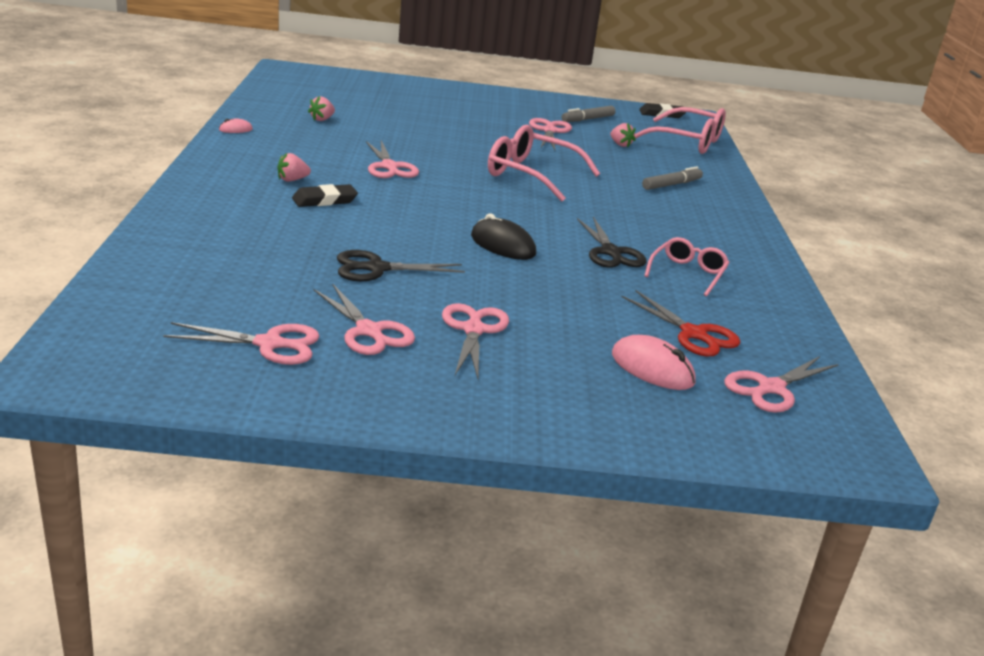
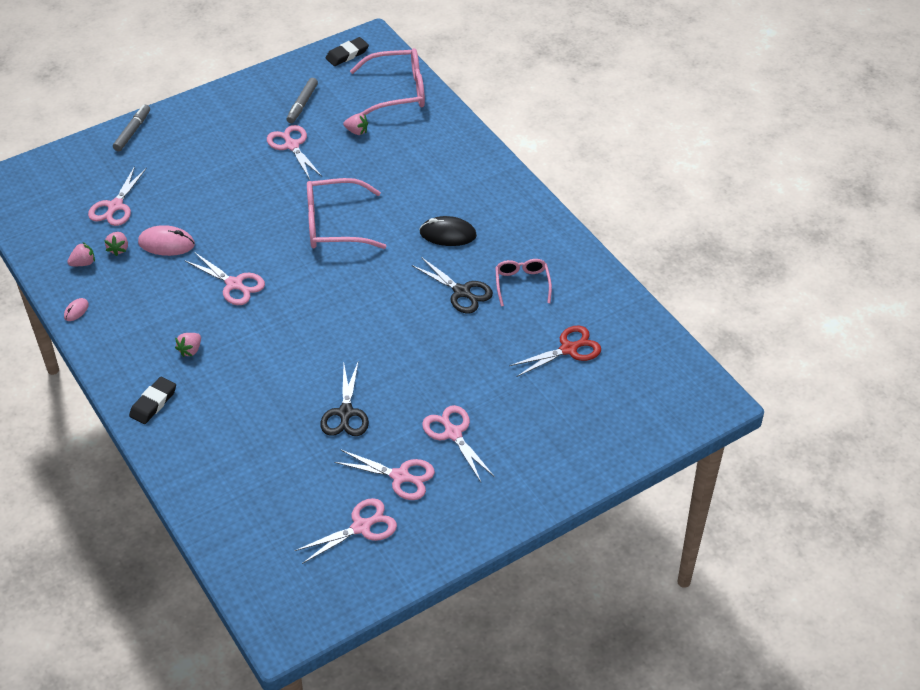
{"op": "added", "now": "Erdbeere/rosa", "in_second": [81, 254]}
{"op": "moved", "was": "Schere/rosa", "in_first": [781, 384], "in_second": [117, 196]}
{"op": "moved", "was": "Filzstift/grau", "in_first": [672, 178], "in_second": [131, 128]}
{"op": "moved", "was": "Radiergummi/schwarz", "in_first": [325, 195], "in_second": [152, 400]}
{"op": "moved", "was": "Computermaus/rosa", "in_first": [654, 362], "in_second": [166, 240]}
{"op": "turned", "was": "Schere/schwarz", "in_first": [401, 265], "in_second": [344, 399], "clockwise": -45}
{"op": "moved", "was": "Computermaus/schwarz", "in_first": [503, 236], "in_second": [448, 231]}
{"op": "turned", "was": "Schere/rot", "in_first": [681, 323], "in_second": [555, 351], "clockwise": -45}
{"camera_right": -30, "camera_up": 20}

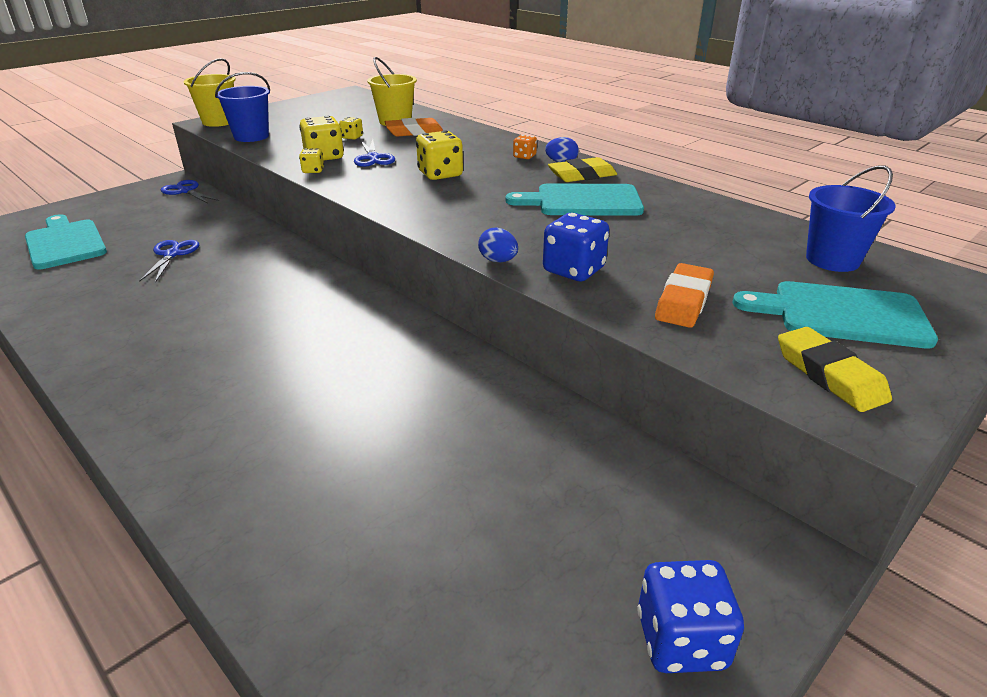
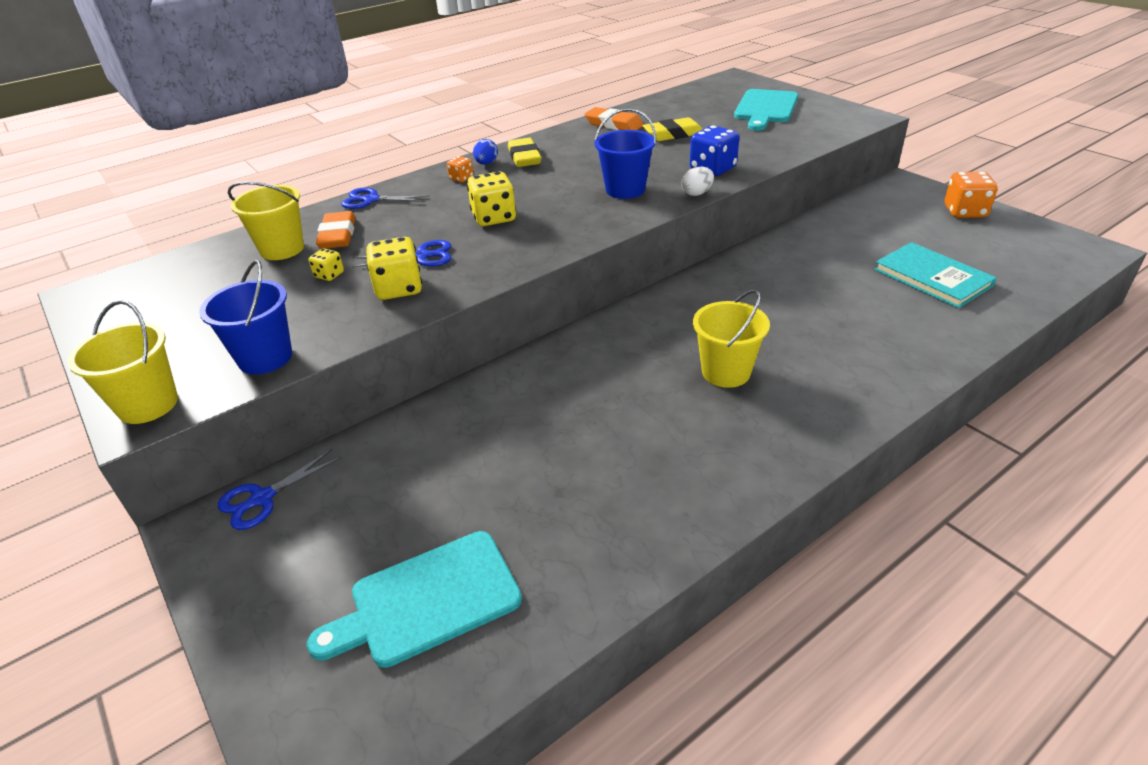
{"op": "moved", "was": "Schere/blau", "in_first": [169, 261], "in_second": [385, 198]}
{"op": "moved", "was": "Radiergummi/orange", "in_first": [684, 295], "in_second": [614, 118]}
{"op": "moved", "was": "Eimer/blau", "in_first": [850, 218], "in_second": [625, 153]}
{"op": "moved", "was": "Radiergummi/gelb", "in_first": [835, 369], "in_second": [672, 129]}
{"op": "recoloured", "was": "Ei/blau", "now": "Ei/weiß", "in_first": [498, 245], "in_second": [698, 181]}
{"op": "added", "now": "Eimer/gelb", "in_second": [731, 339]}
{"op": "added", "now": "Buch/türkis", "in_second": [935, 275]}
{"op": "recoloured", "was": "Spielwürfel/blau", "now": "Spielwürfel/orange", "in_first": [690, 616], "in_second": [971, 195]}
{"op": "removed", "was": "Spielwürfel/gelb", "in_first": [311, 160]}
{"op": "removed", "was": "Schneidebrett/türkis", "in_first": [574, 200]}
{"camera_right": -80, "camera_up": 5}

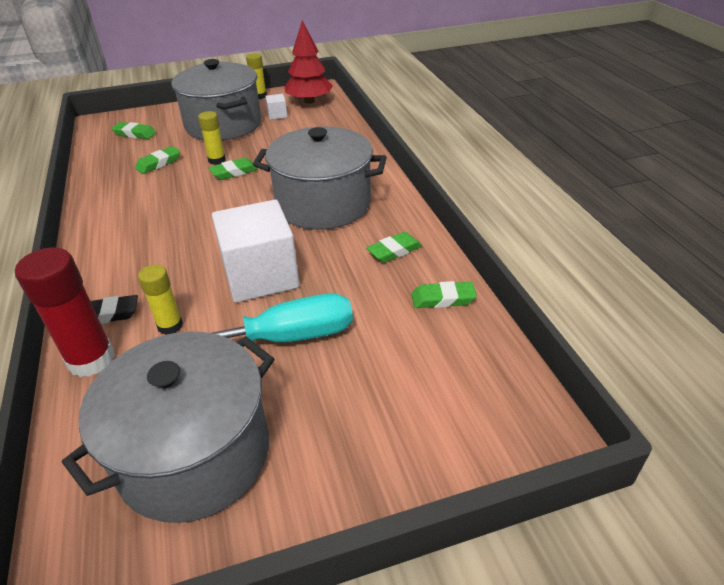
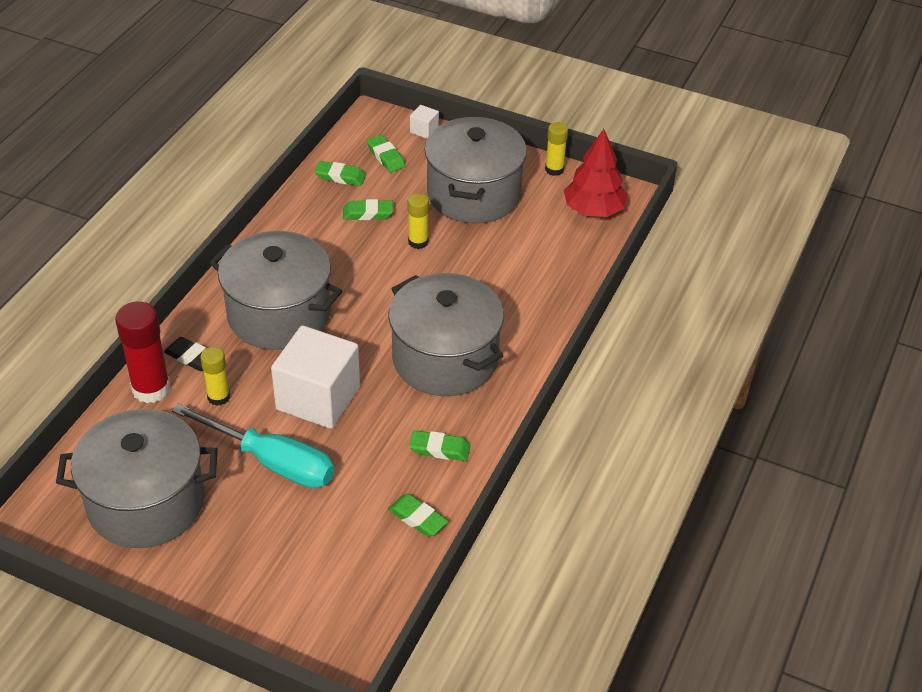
{"op": "added", "now": "Kochtopf/grau", "in_second": [276, 290]}
{"op": "moved", "was": "Radiergummi/grün", "in_first": [233, 169], "in_second": [340, 173]}
{"op": "moved", "was": "Kubus/weiß", "in_first": [276, 107], "in_second": [424, 122]}
{"camera_right": 40, "camera_up": 5}

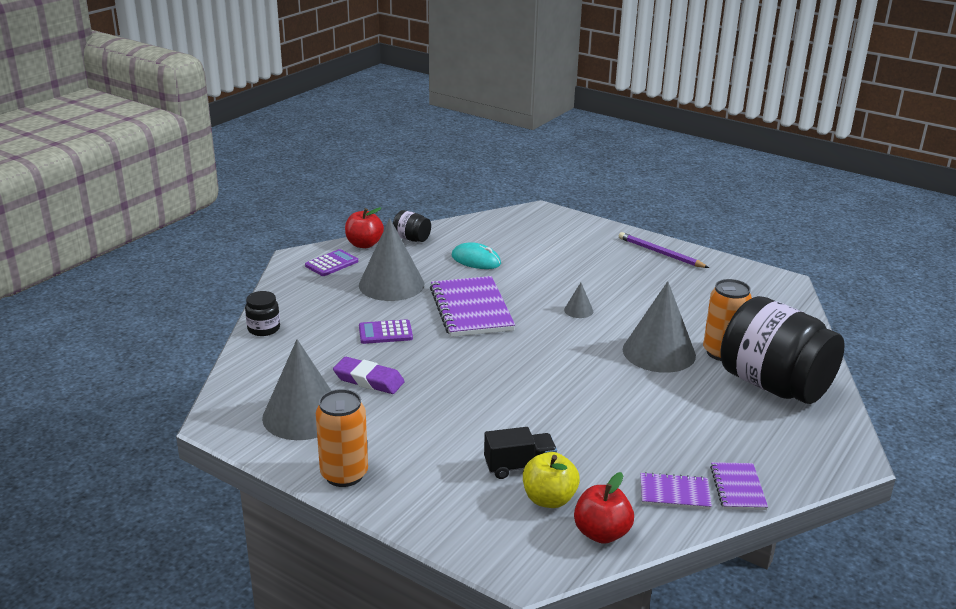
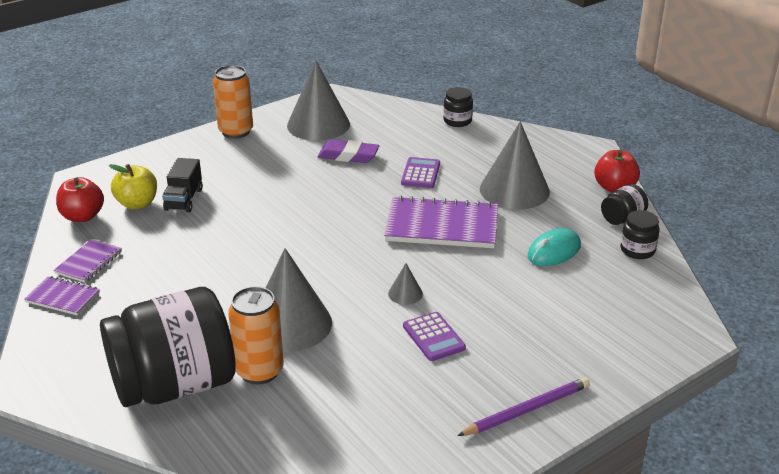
{"op": "turned", "was": "Radiergummi/lila", "in_first": [369, 375], "in_second": [348, 151], "clockwise": 60}
{"op": "moved", "was": "Taschenrechner/lila", "in_first": [331, 262], "in_second": [434, 336]}
{"op": "added", "now": "Einmachglas/schwarz", "in_second": [640, 234]}
{"camera_right": 110, "camera_up": 5}

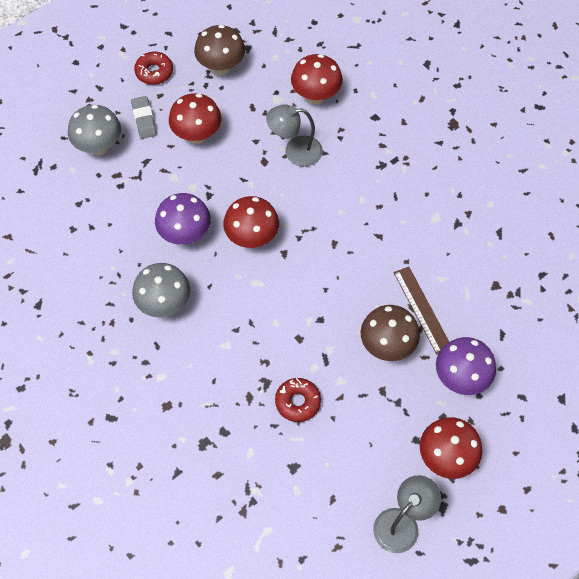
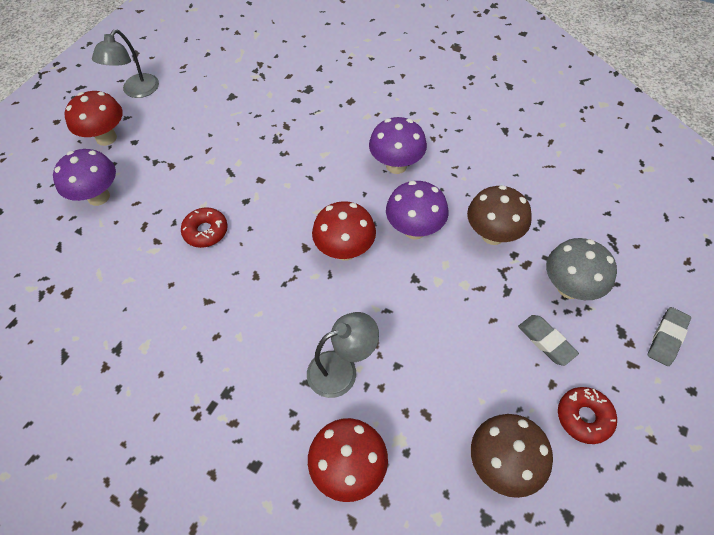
{"op": "moved", "was": "Donut/rot", "in_first": [298, 400], "in_second": [204, 227]}
{"op": "recoloured", "was": "Pilz/grau", "now": "Pilz/lila", "in_first": [161, 290], "in_second": [398, 145]}
{"op": "moved", "was": "Pilz/braun", "in_first": [390, 333], "in_second": [499, 215]}
{"op": "added", "now": "Radiergummi/grau", "in_second": [669, 336]}
{"op": "removed", "was": "Pilz/rot", "in_first": [195, 118]}
{"op": "removed", "was": "Lineal/braun", "in_first": [421, 311]}
{"camera_right": 160, "camera_up": -5}

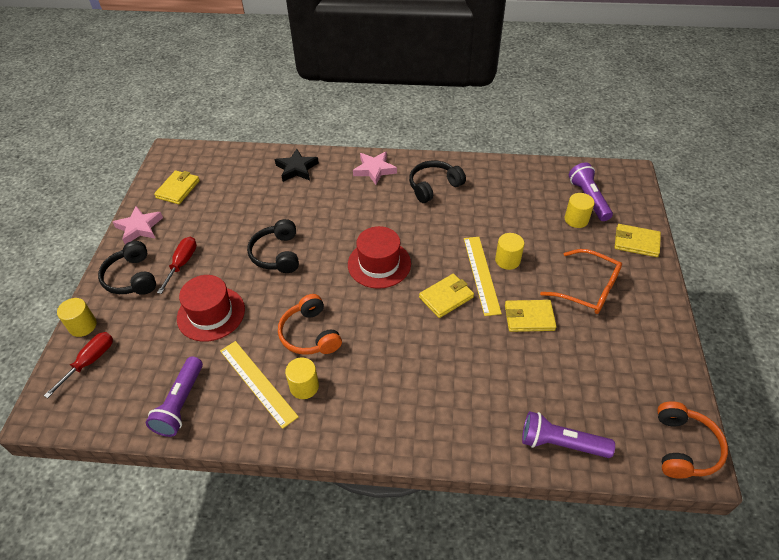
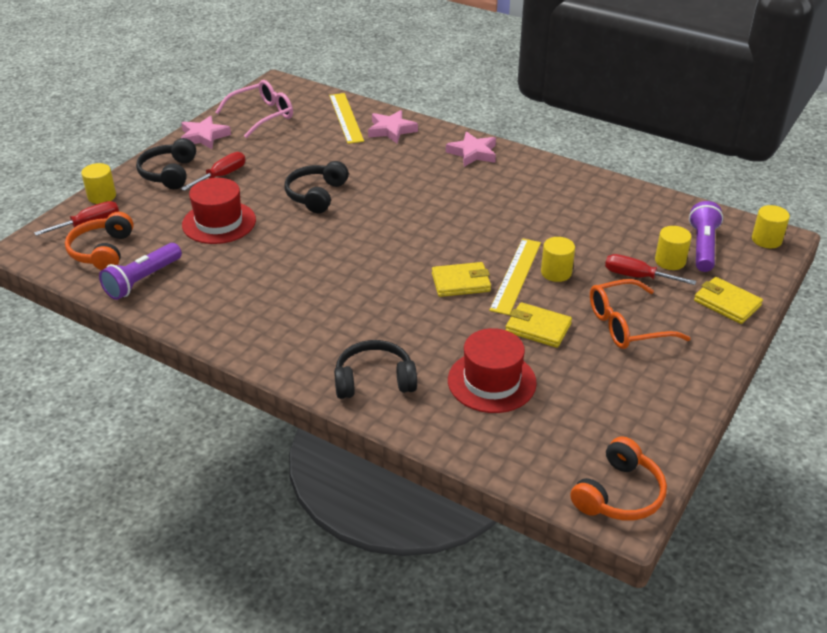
{"op": "moved", "was": "Kopfhörer/orange", "in_first": [310, 324], "in_second": [99, 241]}
{"op": "replaced", "was": "Geldbörse/gelb", "now": "Brille/rosa", "in_first": [177, 187], "in_second": [254, 109]}
{"op": "moved", "was": "Lineal/gelb", "in_first": [259, 385], "in_second": [346, 118]}
{"op": "moved", "was": "Kopfhörer/schwarz", "in_first": [437, 181], "in_second": [375, 369]}
{"op": "recoloured", "was": "Stern/schwarz", "now": "Stern/rosa", "in_first": [297, 165], "in_second": [393, 126]}
{"op": "moved", "was": "Hut/rot", "in_first": [379, 257], "in_second": [492, 370]}
{"op": "turned", "was": "Brille/orange", "in_first": [581, 281], "in_second": [640, 314], "clockwise": 105}
{"op": "added", "now": "Schraubenzieher/rot", "in_second": [650, 269]}
{"op": "moved", "was": "Vollzylinder/gelb", "in_first": [302, 378], "in_second": [771, 226]}
{"op": "removed", "was": "Taschenlampe/lila", "in_first": [568, 434]}
{"camera_right": 25, "camera_up": -10}

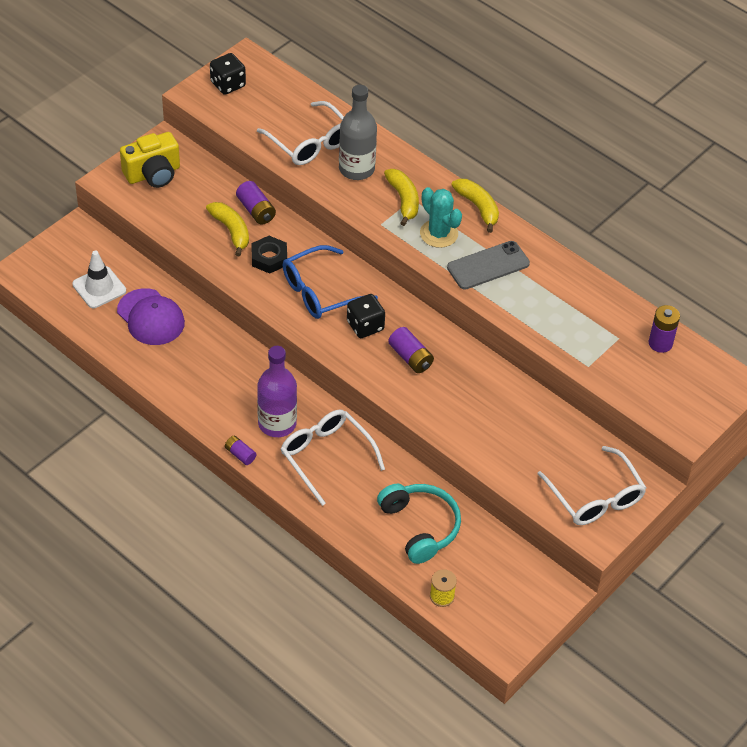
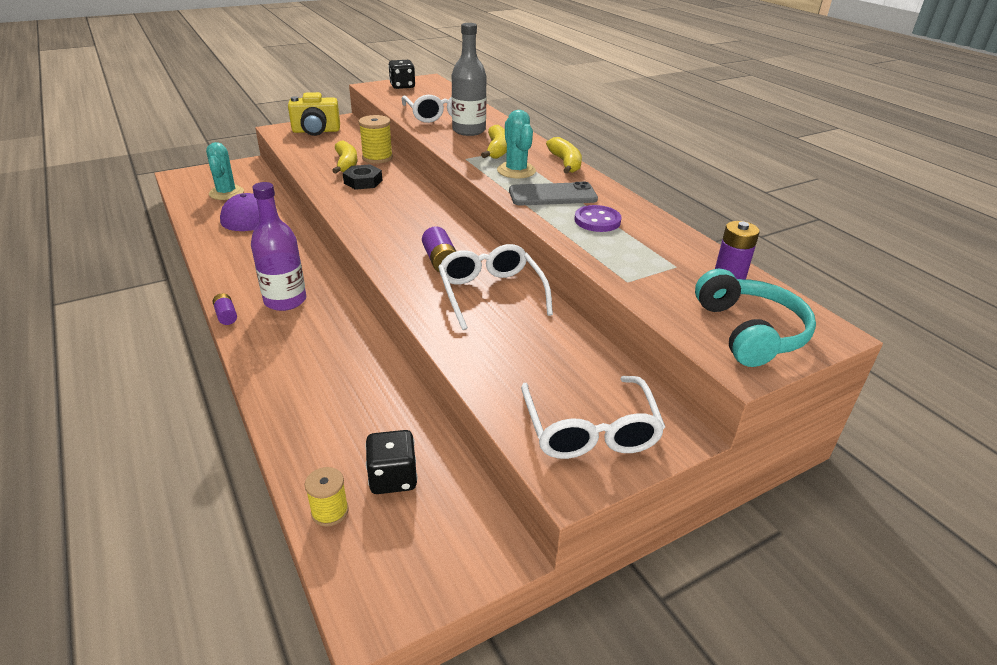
{"op": "replaced", "was": "Leitkegel/weiß", "now": "Kaktus/türkis", "in_first": [99, 279], "in_second": [225, 171]}
{"op": "replaced", "was": "Batterie/lila", "now": "Garnrolle/gelb", "in_first": [256, 203], "in_second": [376, 139]}
{"op": "moved", "was": "Spielwürfel/schwarz", "in_first": [366, 316], "in_second": [391, 462]}
{"op": "moved", "was": "Brille/weiß", "in_first": [333, 458], "in_second": [495, 287]}
{"op": "added", "now": "Knopf/lila", "in_second": [598, 218]}
{"op": "moved", "was": "Kopfhörer/türkis", "in_first": [419, 524], "in_second": [755, 318]}
{"op": "removed", "was": "Brille/blau", "in_first": [330, 282]}
{"camera_right": 20, "camera_up": -15}

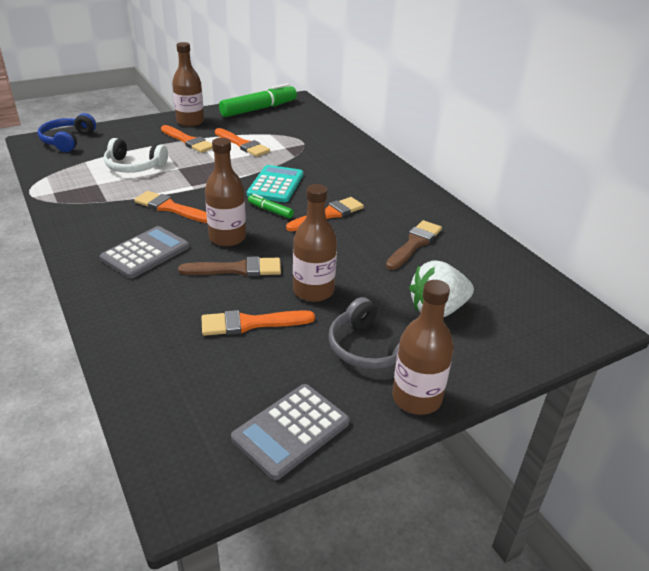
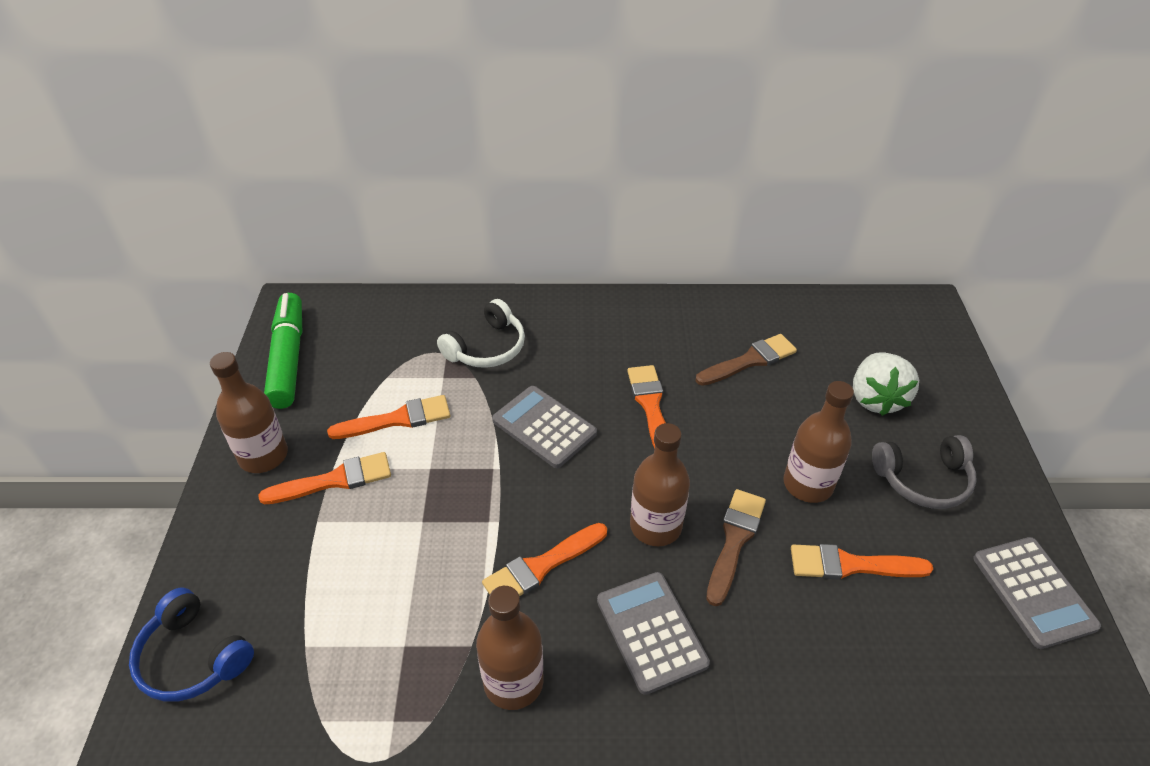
{"op": "moved", "was": "Kopfhörer/weiß", "in_first": [136, 155], "in_second": [481, 333]}
{"op": "moved", "was": "Flasche/braun", "in_first": [423, 347], "in_second": [510, 648]}
{"op": "recoloured", "was": "Taschenrechner/türkis", "now": "Taschenrechner/grau", "in_first": [275, 183], "in_second": [544, 427]}
{"op": "turned", "was": "Pinsel/braun", "in_first": [414, 245], "in_second": [746, 360], "clockwise": 90}
{"op": "turned", "was": "Pinsel/orange", "in_first": [258, 323], "in_second": [862, 562], "clockwise": 75}
{"op": "removed", "was": "Filzstift/grün", "in_first": [271, 206]}
{"camera_right": -60, "camera_up": 10}

